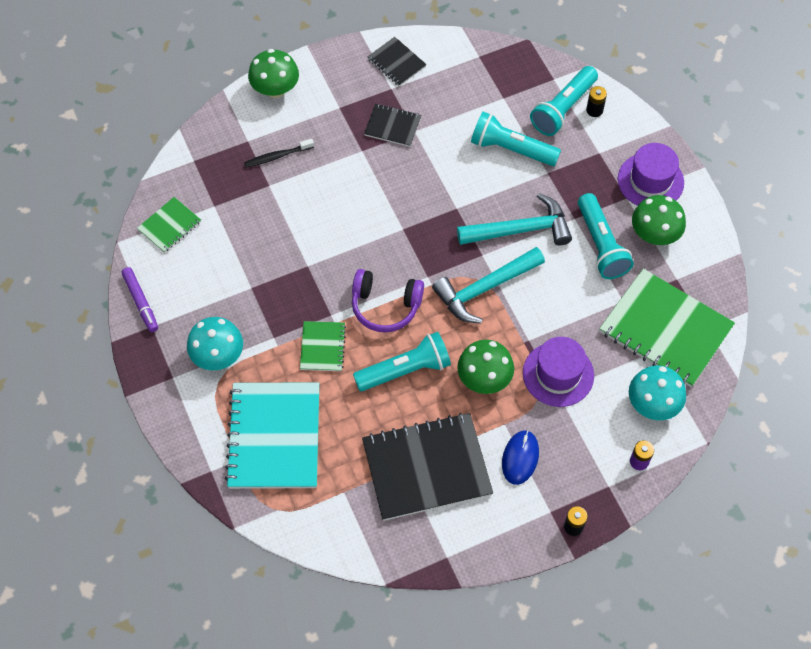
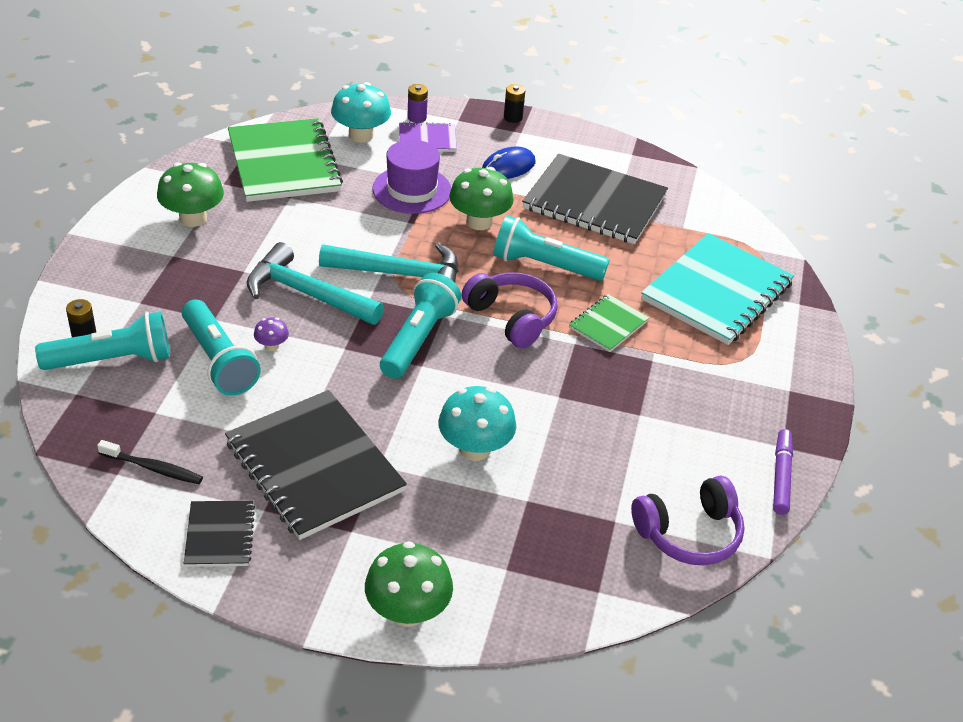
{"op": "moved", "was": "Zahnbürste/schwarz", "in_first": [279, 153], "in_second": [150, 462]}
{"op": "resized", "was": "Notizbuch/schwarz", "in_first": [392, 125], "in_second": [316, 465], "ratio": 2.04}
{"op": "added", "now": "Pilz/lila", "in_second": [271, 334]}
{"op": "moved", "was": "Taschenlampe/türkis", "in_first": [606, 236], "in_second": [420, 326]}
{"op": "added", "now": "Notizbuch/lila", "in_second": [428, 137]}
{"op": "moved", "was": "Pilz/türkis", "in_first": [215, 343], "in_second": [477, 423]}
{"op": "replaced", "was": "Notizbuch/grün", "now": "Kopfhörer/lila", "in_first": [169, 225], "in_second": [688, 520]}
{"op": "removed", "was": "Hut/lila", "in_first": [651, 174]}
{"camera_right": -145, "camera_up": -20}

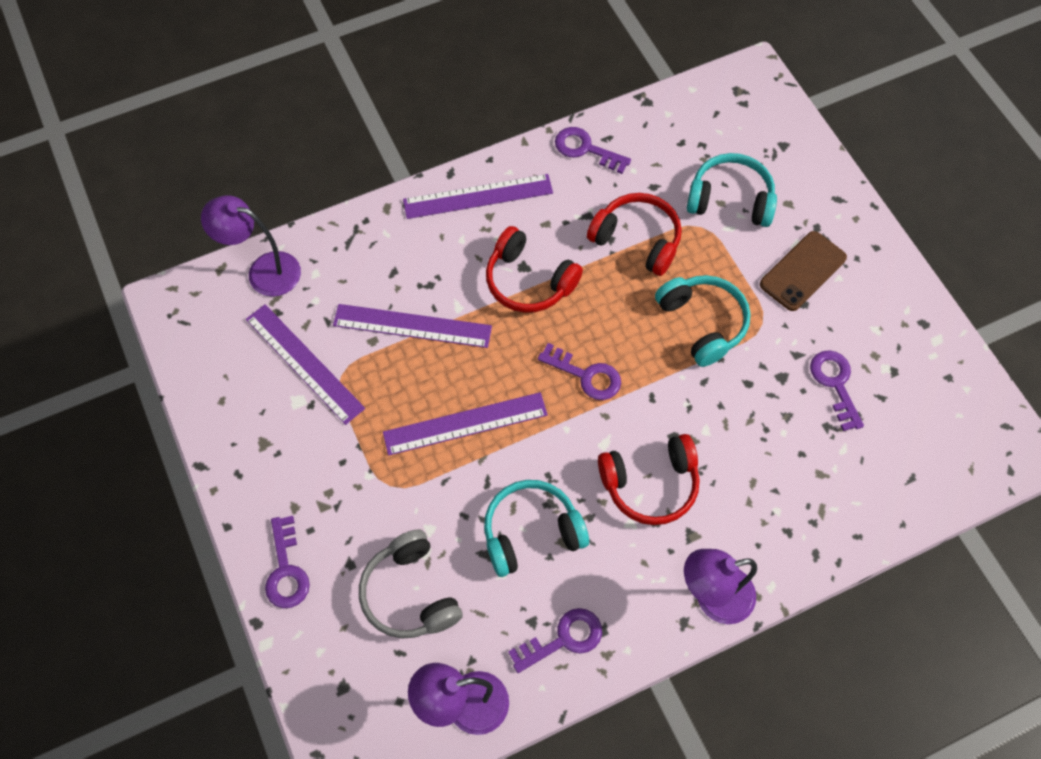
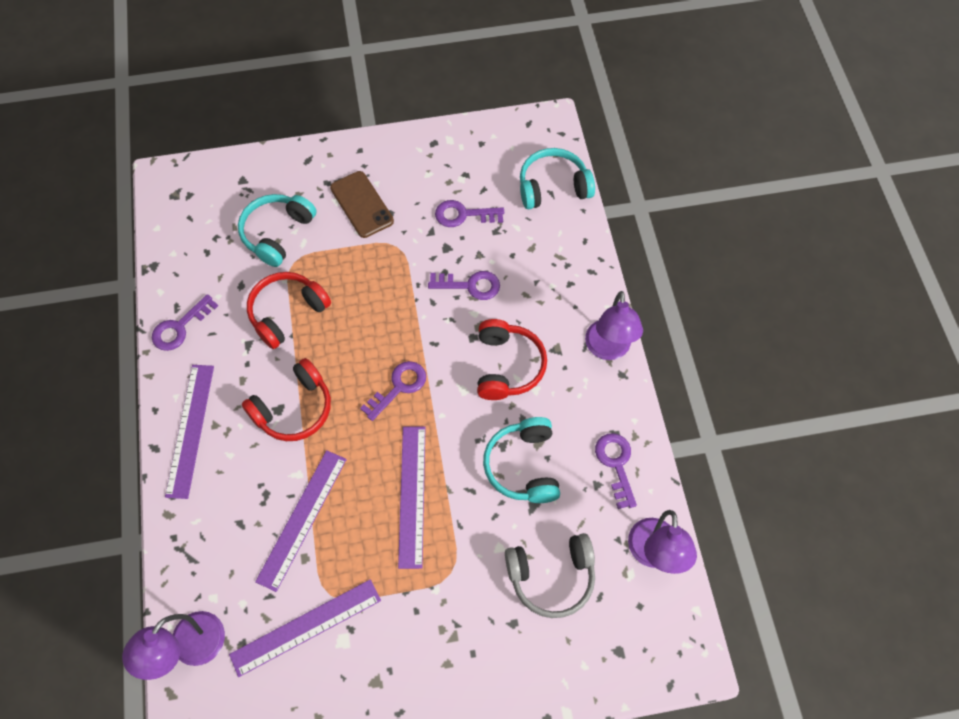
{"op": "moved", "was": "Schlüssel/lila", "in_first": [287, 562], "in_second": [464, 285]}
{"op": "moved", "was": "Kopfhörer/türkis", "in_first": [703, 321], "in_second": [557, 178]}
{"camera_right": -75, "camera_up": 0}

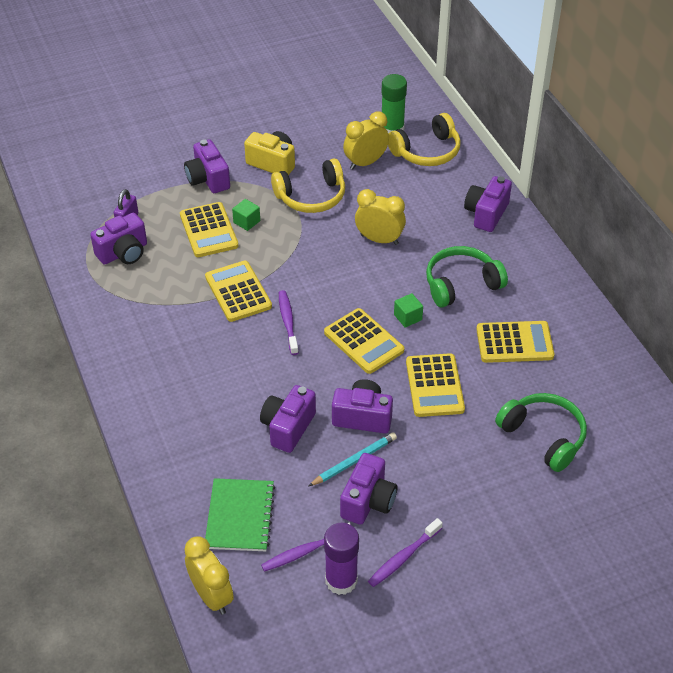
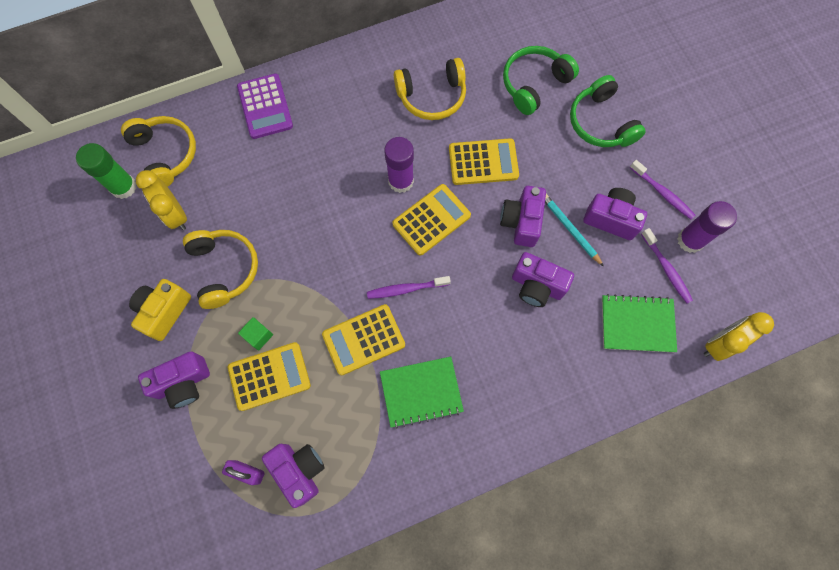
{"op": "replaced", "was": "Kamera/lila", "now": "Taschenrechner/lila", "in_first": [488, 204], "in_second": [265, 106]}
{"op": "added", "now": "Notizbuch/grün", "in_second": [422, 392]}
{"op": "replaced", "was": "Kubus/grün", "now": "Klebestift/lila", "in_first": [408, 310], "in_second": [399, 165]}
{"op": "replaced", "was": "Taschenrechner/gelb", "now": "Kopfhörer/gelb", "in_first": [515, 342], "in_second": [430, 89]}
{"op": "moved", "was": "Kopfhörer/grün", "in_first": [467, 277], "in_second": [608, 111]}
{"op": "removed", "was": "Wecker/gelb", "in_first": [380, 217]}
{"camera_right": -90, "camera_up": 25}

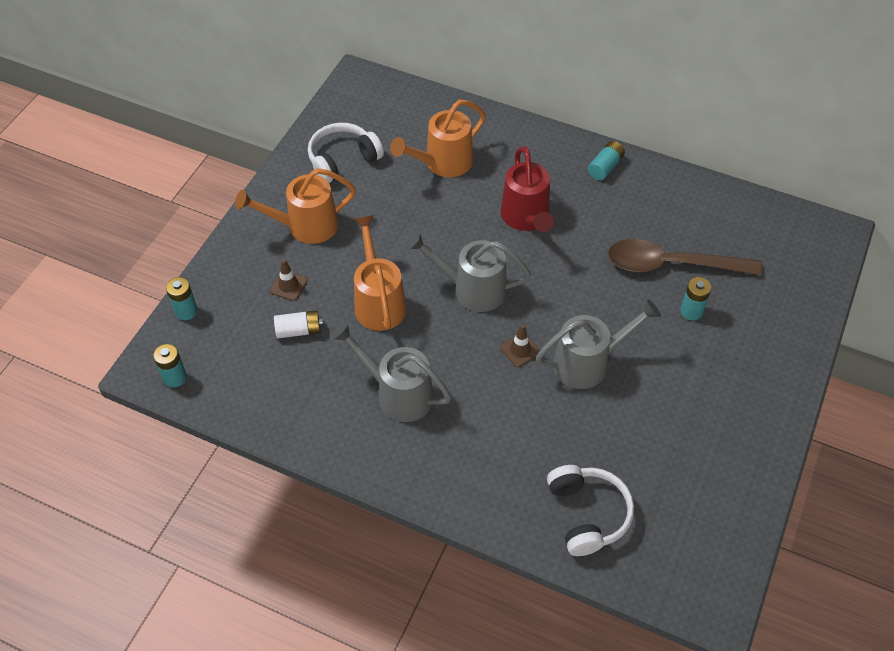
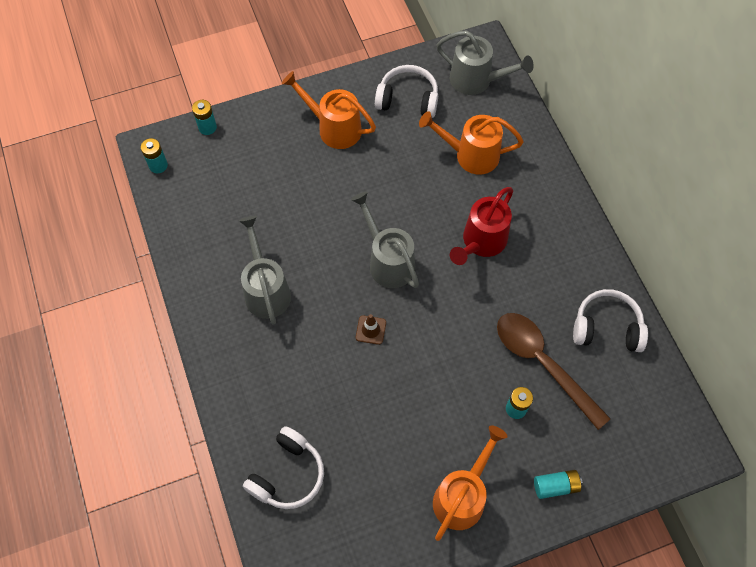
{"op": "moved", "was": "Gießkanne/orange", "in_first": [380, 273], "in_second": [470, 483]}
{"op": "moved", "was": "Gießkanne/grau", "in_first": [598, 344], "in_second": [485, 62]}
{"op": "moved", "was": "Batterie/türkis", "in_first": [606, 160], "in_second": [558, 484]}
{"op": "added", "now": "Kopfhörer/weiß", "in_second": [610, 320]}
{"op": "removed", "was": "Leitkegel/braun", "in_first": [289, 280]}
{"op": "removed", "was": "Batterie/weiß", "in_first": [298, 324]}
{"camera_right": 45, "camera_up": 10}

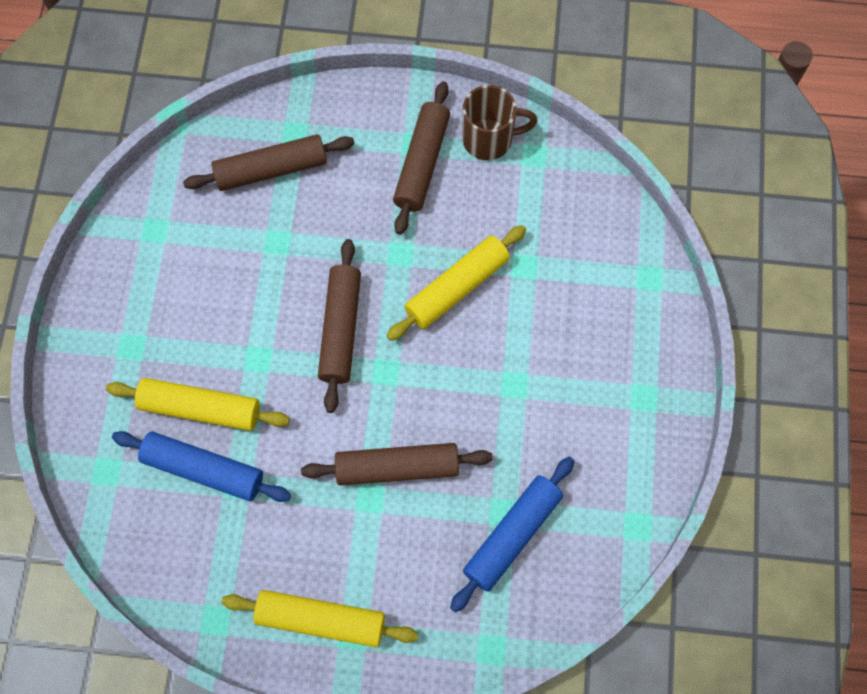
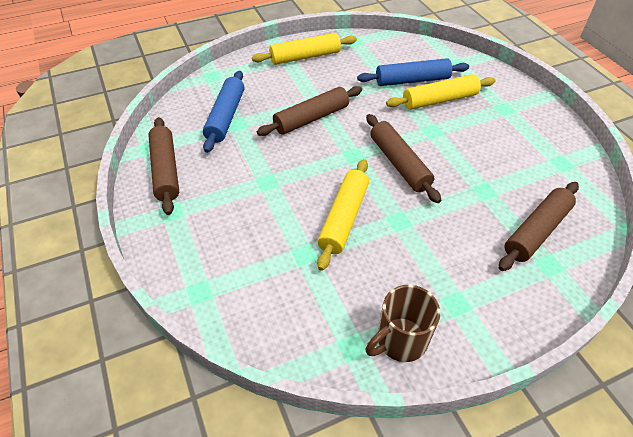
{"op": "moved", "was": "Nudelholz/braun", "in_first": [421, 158], "in_second": [163, 166]}
{"camera_right": 150, "camera_up": -20}

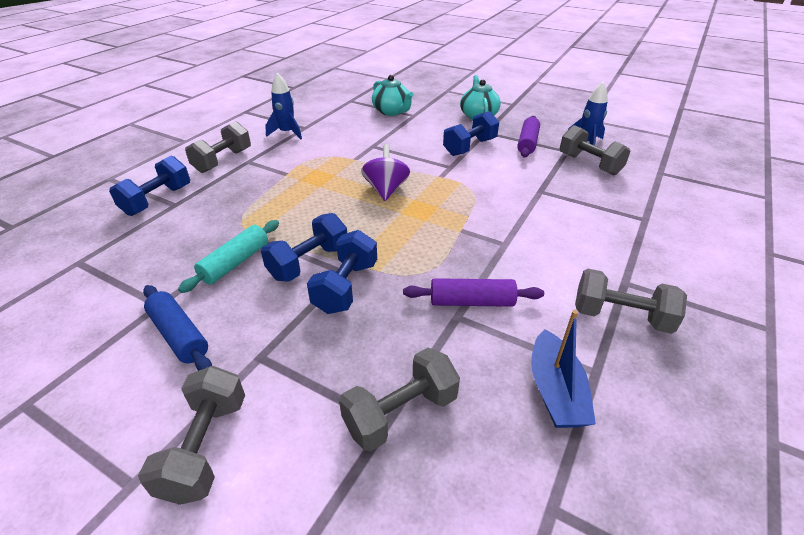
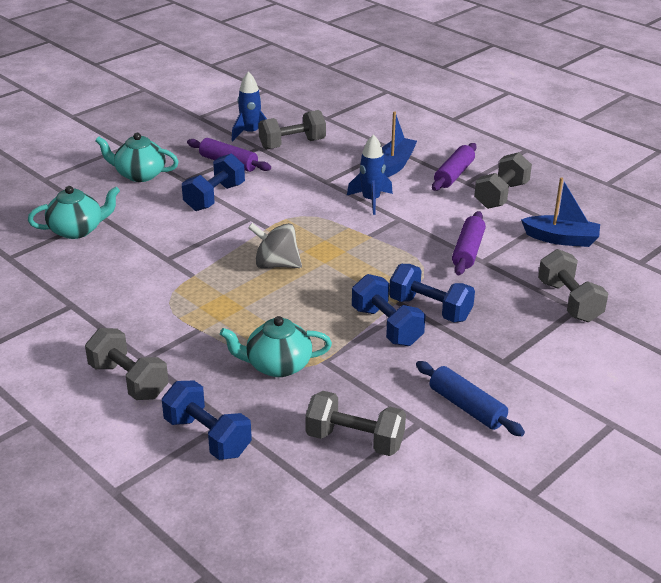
{"op": "turned", "was": "Hantel/blau", "in_first": [471, 133], "in_second": [213, 182], "clockwise": 60}
{"op": "added", "now": "Teekanne/türkis", "in_second": [276, 346]}
{"op": "recoloured", "was": "Kreisel/lila", "now": "Kreisel/grau", "in_first": [385, 172], "in_second": [275, 245]}
{"op": "moved", "was": "Hantel/grau", "in_first": [191, 435], "in_second": [355, 423]}
{"op": "moved", "was": "Rakete/blau", "in_first": [283, 106], "in_second": [370, 174]}
{"op": "added", "now": "Boot/blau", "in_second": [399, 144]}
{"op": "turned", "was": "Nudelholz/blau", "in_first": [177, 328], "in_second": [470, 398], "clockwise": 75}
{"op": "added", "now": "Nudelholz/lila", "in_second": [454, 167]}
{"op": "removed", "was": "Nudelholz/türkis", "in_first": [228, 256]}
{"camera_right": -75, "camera_up": -5}

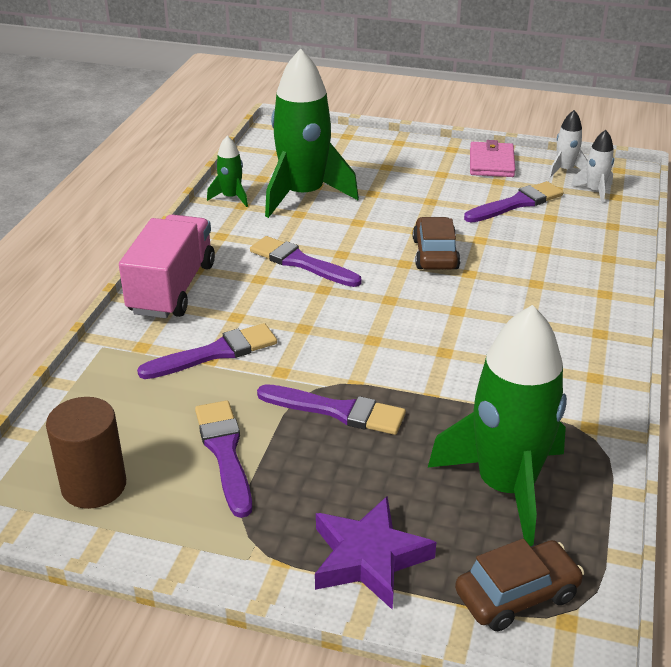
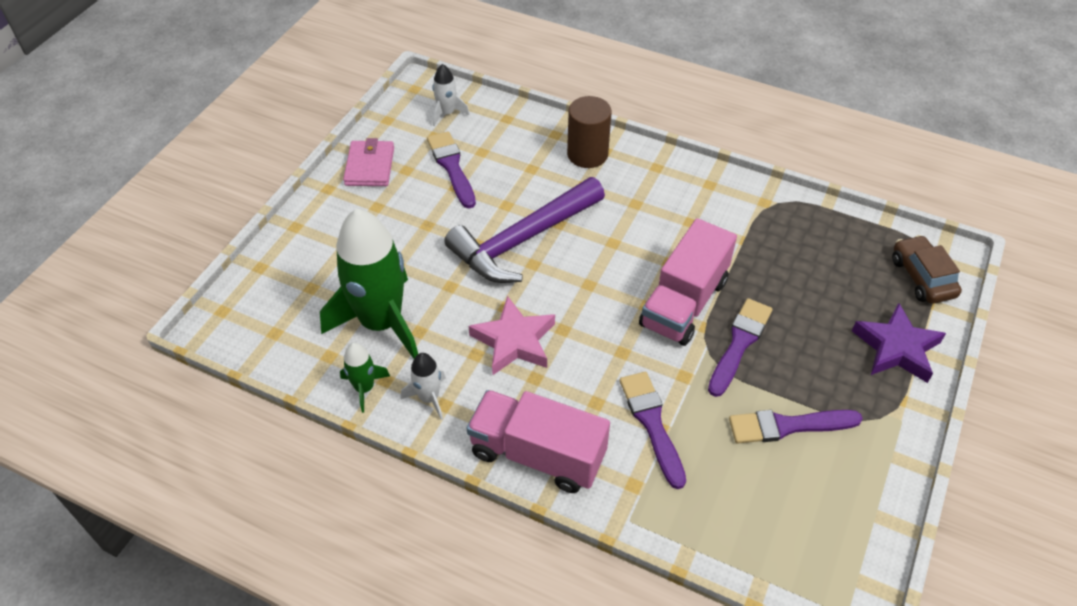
{"op": "turned", "was": "Geldbörse/rosa", "in_first": [492, 158], "in_second": [368, 162], "clockwise": 75}
{"op": "moved", "was": "Rakete/weiß", "in_first": [568, 144], "in_second": [423, 386]}
{"op": "replaced", "was": "Auto/braun", "now": "Hammer/lila", "in_first": [436, 243], "in_second": [524, 230]}
{"op": "replaced", "was": "Pinsel/lila", "now": "Stern/rosa", "in_first": [306, 261], "in_second": [512, 335]}
{"op": "moved", "was": "Vollzylinder/braun", "in_first": [86, 453], "in_second": [589, 132]}
{"op": "added", "now": "Lastwagen/rosa", "in_second": [688, 282]}
{"op": "removed", "was": "Rakete/grün", "in_first": [497, 426]}
{"camera_right": -80, "camera_up": 15}

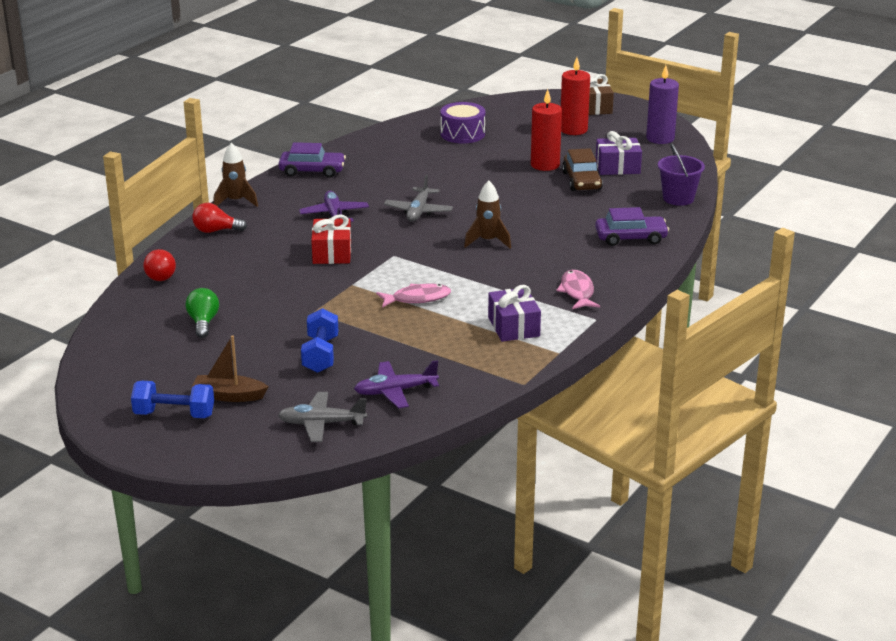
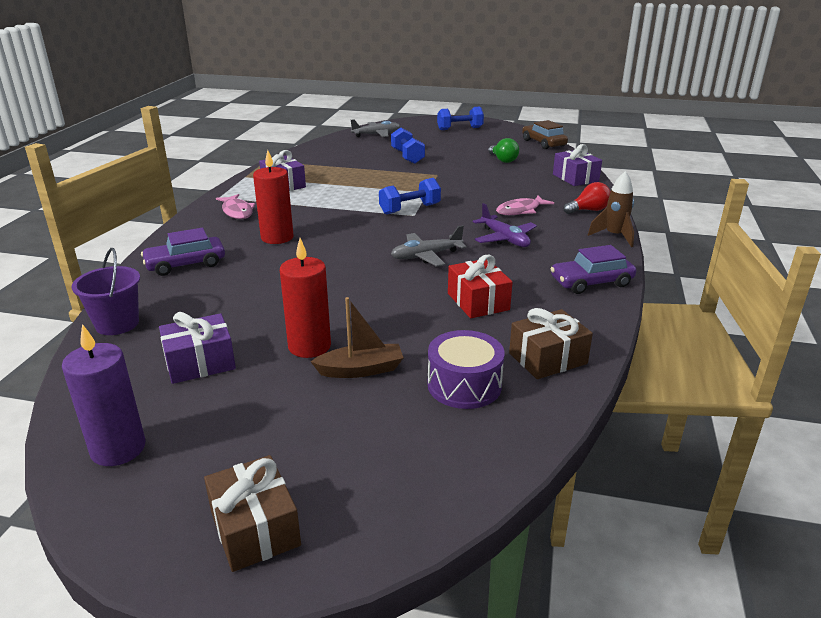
{"op": "moved", "was": "Kerze/rot", "in_first": [575, 96], "in_second": [273, 197]}
{"op": "moved", "was": "Boot/braun", "in_first": [230, 368], "in_second": [357, 337]}
{"op": "added", "now": "Hantel/blau", "in_second": [410, 196]}
{"op": "turned", "was": "Flugzeug/grau", "in_first": [418, 198], "in_second": [429, 246], "clockwise": -105}
{"op": "moved", "was": "Geschenk/rot", "in_first": [331, 239], "in_second": [480, 286]}
{"op": "moved", "was": "Fisch/rosa", "in_first": [413, 296], "in_second": [525, 205]}
{"op": "added", "now": "Geschenk/braun", "in_second": [551, 343]}
{"op": "moved", "was": "Auto/braun", "in_first": [582, 169], "in_second": [545, 134]}
{"op": "replaced", "was": "Glühbirne/rot", "now": "Geschenk/lila", "in_first": [159, 265], "in_second": [577, 165]}
{"op": "removed", "was": "Flugzeug/lila", "in_first": [396, 384]}
{"op": "removed", "was": "Rakete/braun", "in_first": [487, 215]}
{"camera_right": 160, "camera_up": 0}

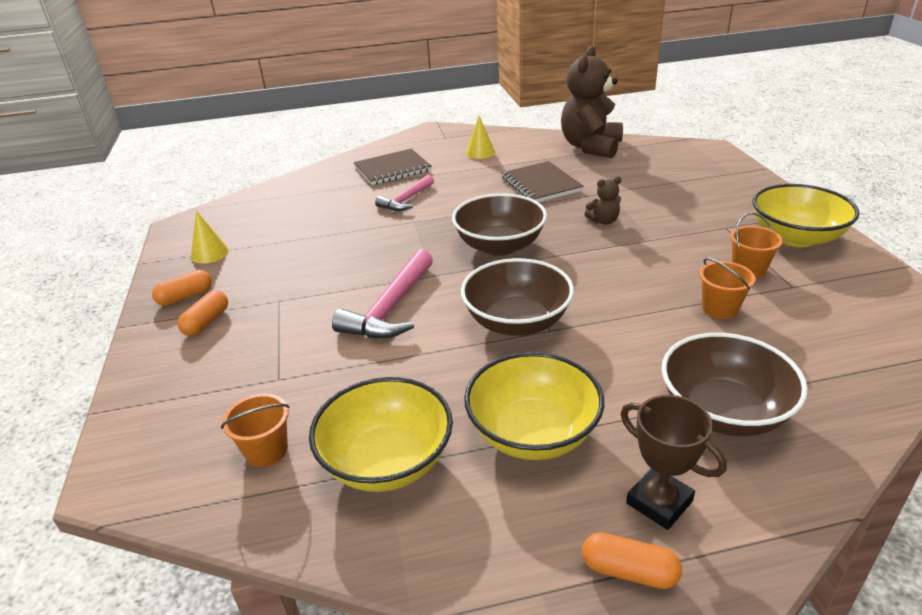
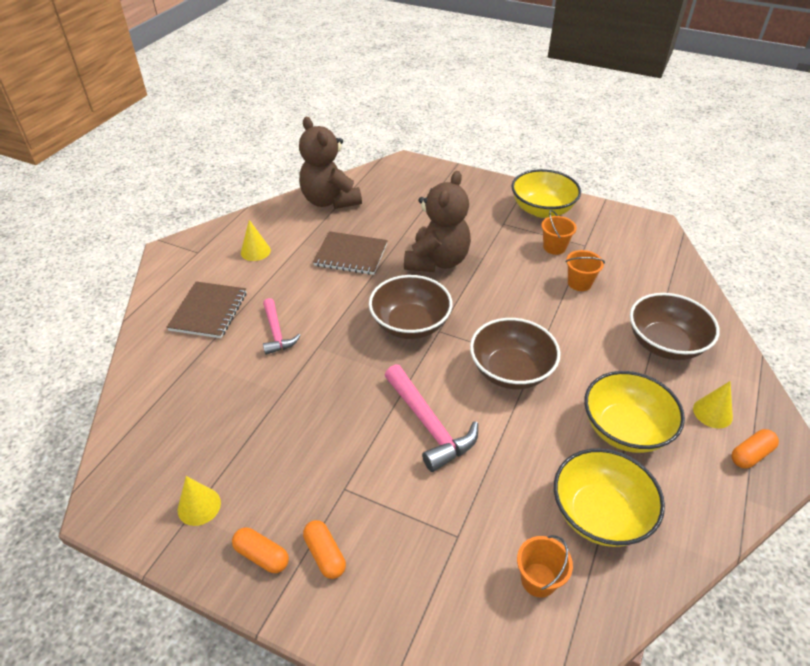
{"op": "turned", "was": "Kapsel/orange", "in_first": [182, 288], "in_second": [260, 550], "clockwise": -60}
{"op": "resized", "was": "Teddybär/braun", "in_first": [603, 201], "in_second": [437, 221], "ratio": 2.33}
{"op": "replaced", "was": "Pokal/braun", "now": "Kegel/gelb", "in_first": [674, 462], "in_second": [713, 404]}
{"camera_right": -55, "camera_up": 10}

